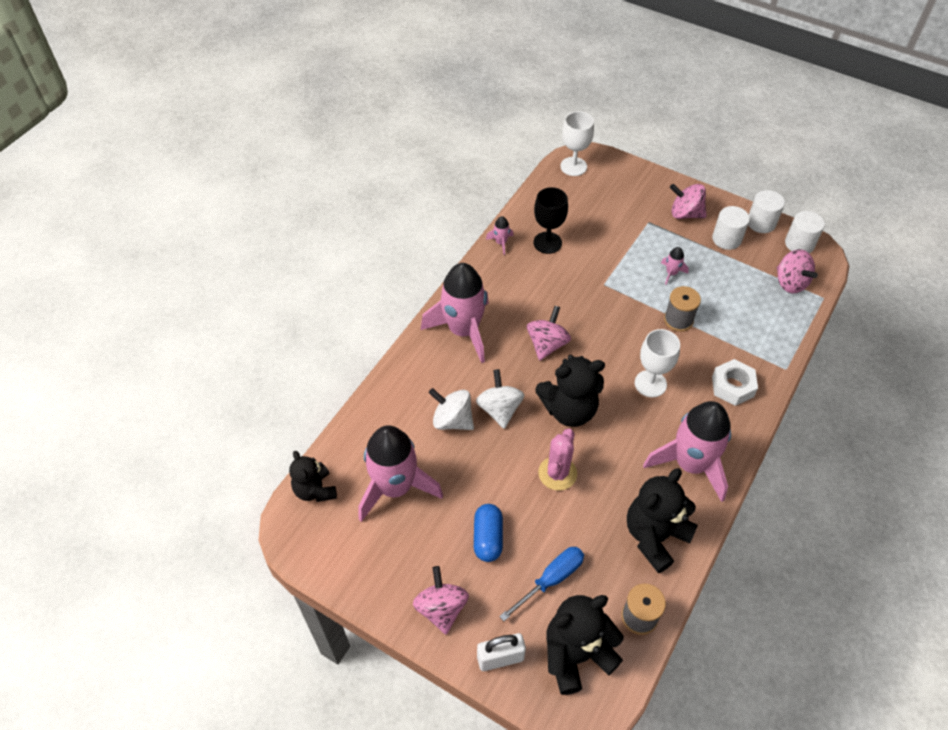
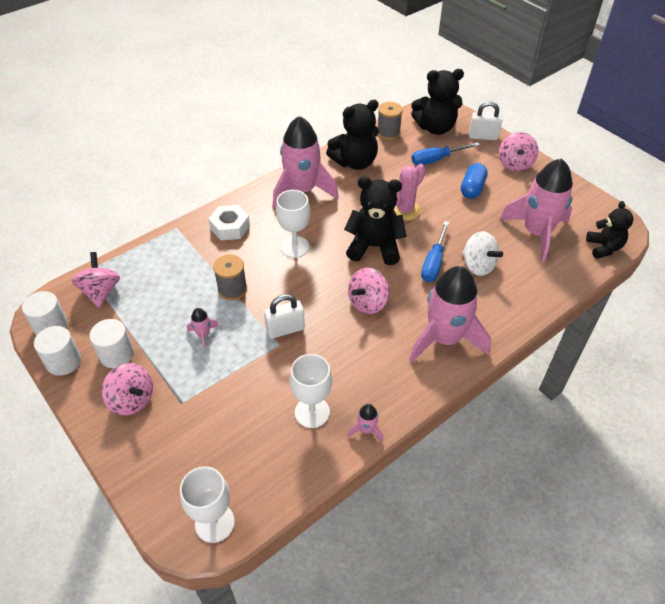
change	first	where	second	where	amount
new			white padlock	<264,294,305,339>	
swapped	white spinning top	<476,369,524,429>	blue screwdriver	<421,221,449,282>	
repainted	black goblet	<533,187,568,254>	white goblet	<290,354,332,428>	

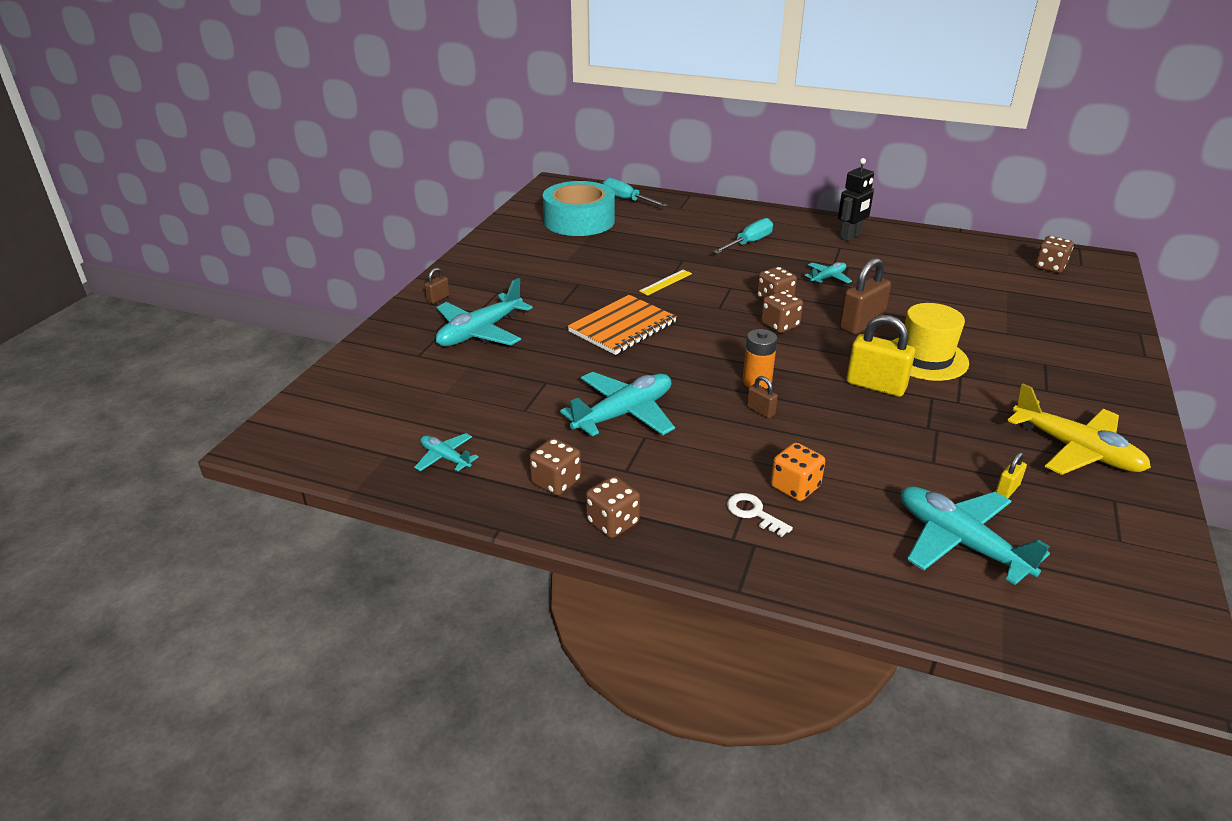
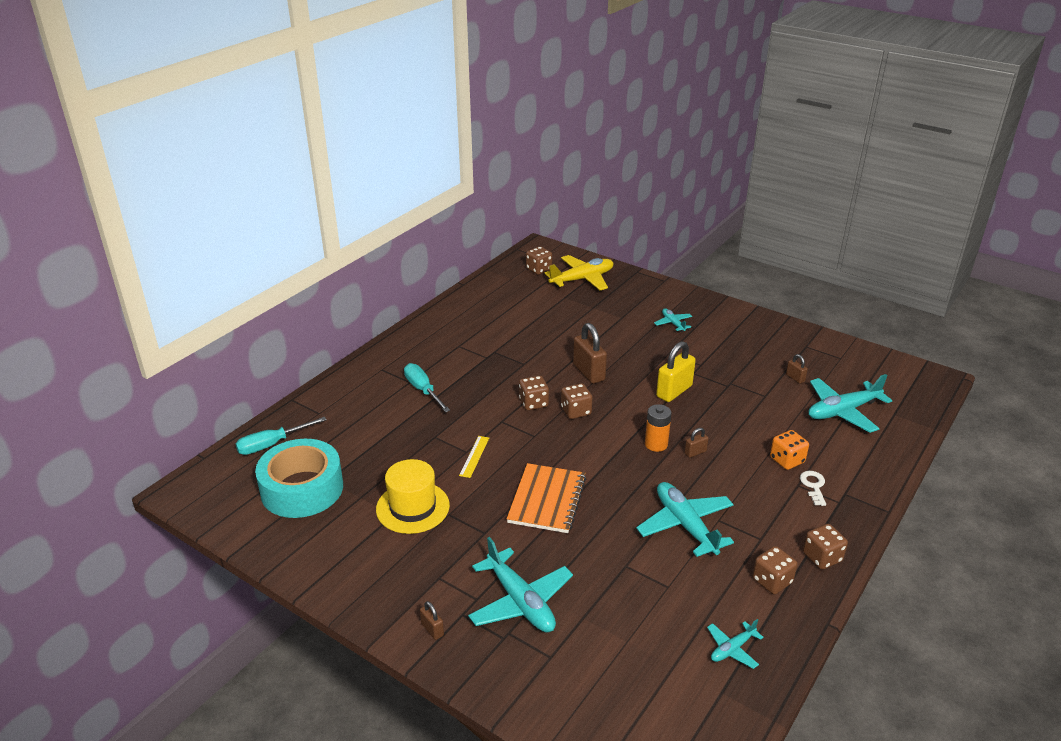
change	first	where	second	where	amount
gone	black robot	<838,158,874,241>			
shifted	turquoise plane	<805,262,852,284>		<654,308,692,332>	
shifted	yellow hat	<892,303,969,381>		<376,459,450,534>	
shifted	yellow plane	<1007,384,1151,475>		<545,255,613,290>	
repainted	yellow padlock	<995,452,1027,498>	brown padlock	<786,354,808,384>	
rotated	orange notebook	<568,295,677,355>		<506,463,586,533>	45 degrees clockwise
rotated	yellow ruler	<639,270,692,295>		<459,436,489,478>	45 degrees clockwise
rotated	white key	<727,493,793,537>		<800,471,826,506>	120 degrees clockwise

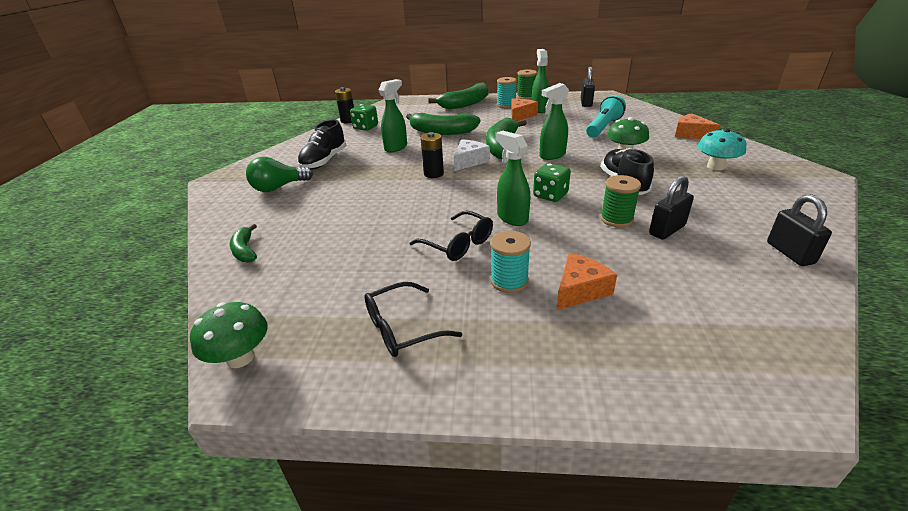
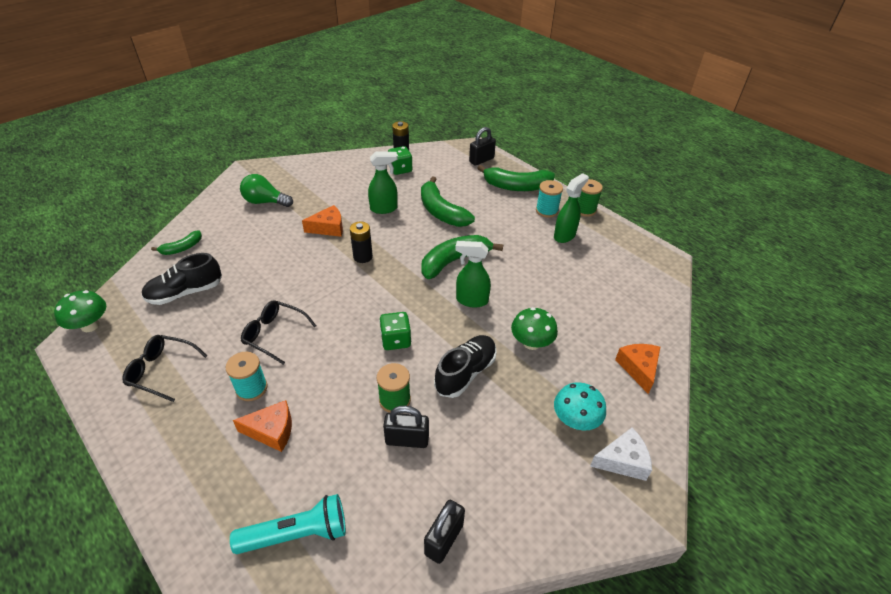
change	first	where	second	where	amount
gone	green spray bottle	<496,131,530,226>			
shifted	black shoe	<297,120,346,170>		<141,253,222,305>	
shifted	white cheese	<454,139,490,171>		<590,428,652,481>	
shifted	orange cheese	<511,98,538,121>		<302,205,343,237>	
shifted	black padlock	<581,67,595,107>		<469,127,496,166>	
shifted	turquoise flashlight	<586,95,626,138>		<230,494,346,554>	
rotated	green banana	<230,224,257,262>		<151,230,202,255>	150 degrees counterclockwise
rotated	black glasses	<409,210,493,261>		<241,300,316,365>	120 degrees clockwise

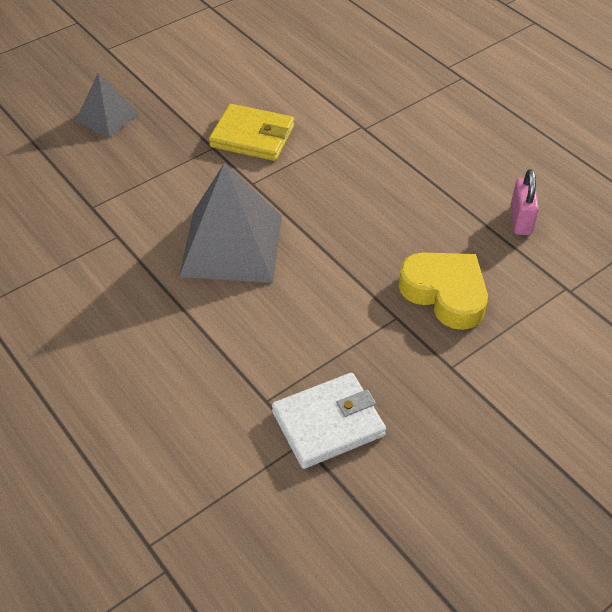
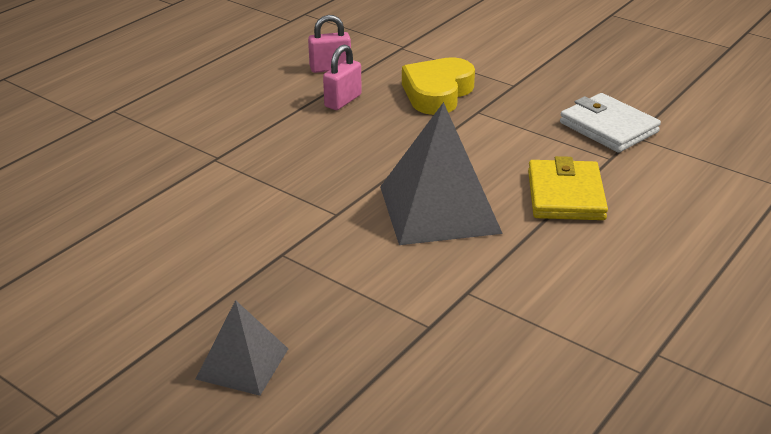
change	first	where	second	where	amount
new			pink padlock	<323,44,362,110>	
shifted	yellow wallet	<209,104,294,161>		<528,156,608,220>	

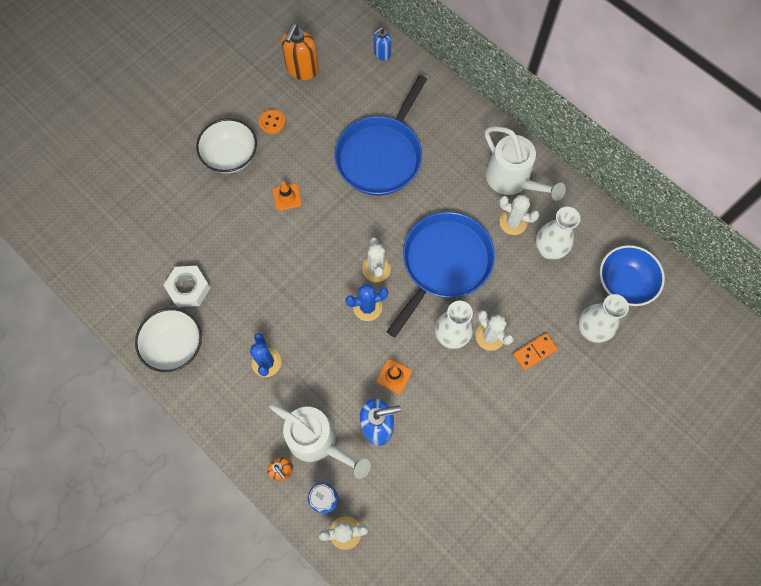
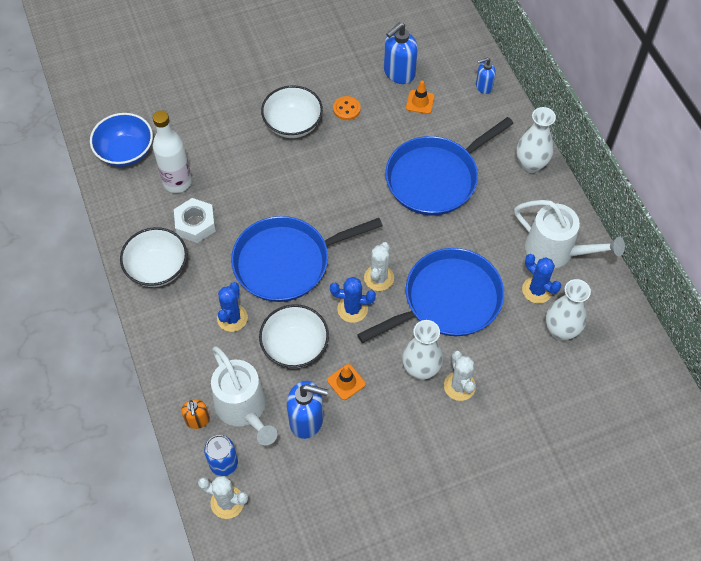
change	first	where	second	where	amount
gone	orange domino	<513,333,558,370>			
new			white bottle	<153,111,192,193>	
new			blue pan	<231,216,383,302>	
new			white bowl	<259,304,329,368>	
shifted	orange traffic cone	<273,181,302,211>		<406,81,435,114>	
shifted	white vase	<578,294,629,343>		<517,107,556,173>	
shifted	blue bowl	<600,245,665,306>		<90,113,153,167>	
repainted	orange soap dispenser	<281,24,319,80>	blue soap dispenser	<384,22,418,84>	
repainted	white cactus	<499,195,540,235>	blue cactus	<522,254,561,304>	
rotated	white watering can	<485,126,566,201>		<514,200,625,268>	45 degrees counterclockwise

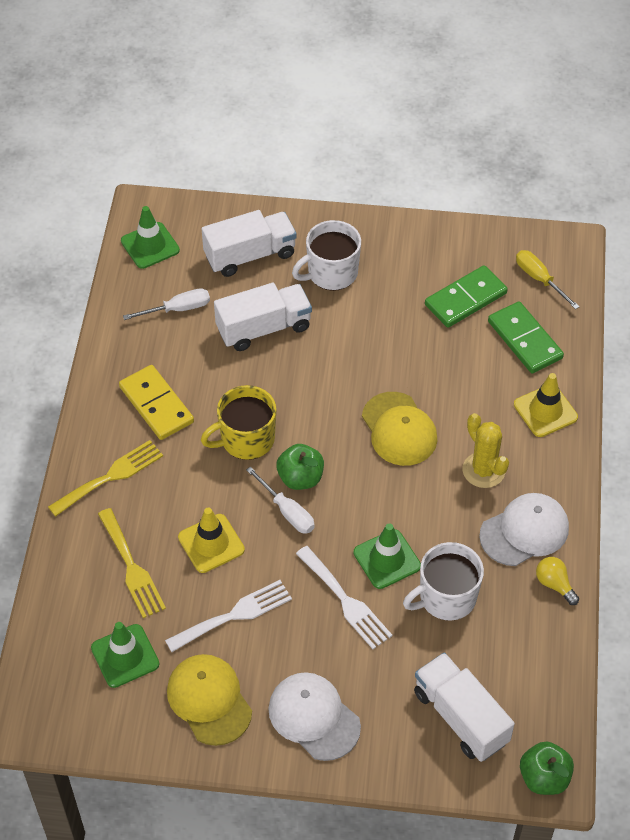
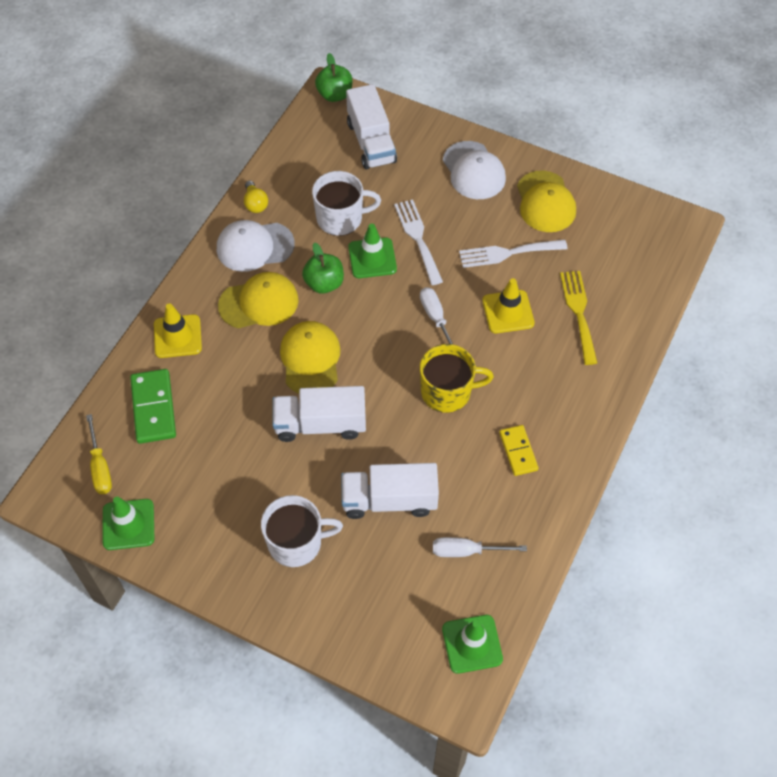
change	first	where	second	where	amount
gone	yellow fork	<48,440,163,517>			
gone	green domino	<425,265,508,328>			
shifted	green traffic cone	<91,622,159,688>		<103,497,154,550>	
shifted	white truck	<201,210,297,277>		<272,386,366,442>	
shifted	green apple	<276,444,324,490>		<302,242,344,294>	
swapped	yellow cactus	<462,413,509,488>	yellow cap	<218,272,299,328>	
scaled	yellow domino	<119,365,194,440>		<499,425,538,476>	x0.65

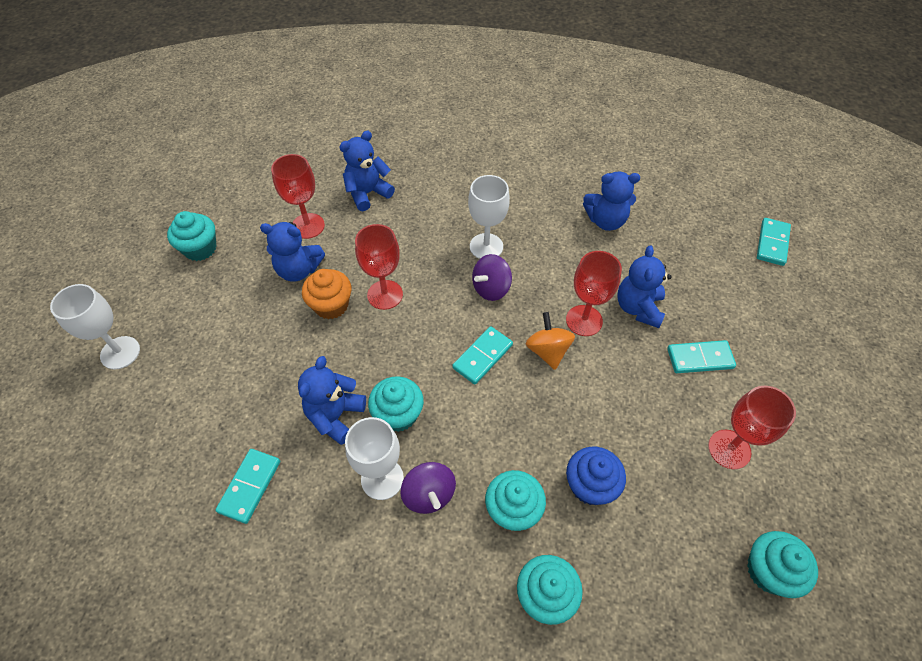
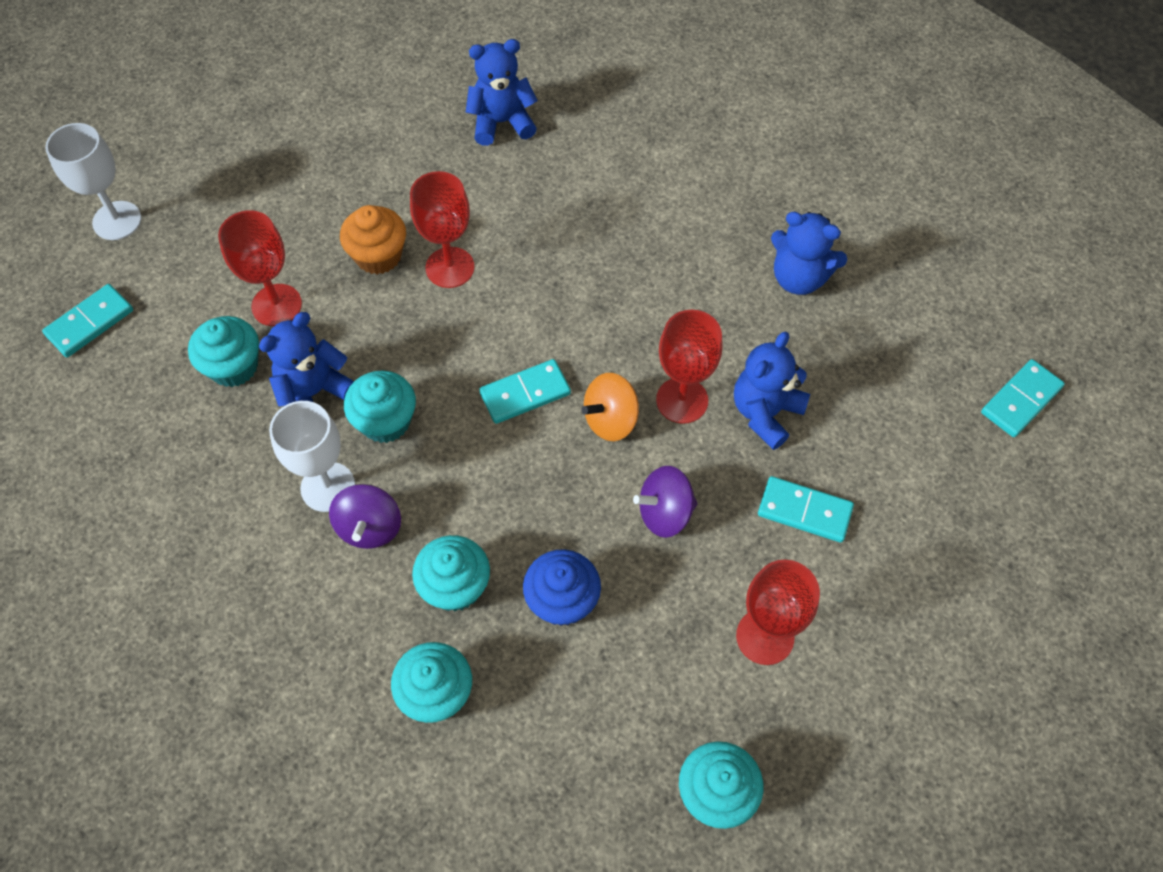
change	first	where	second	where	amount
gone	blue teddy bear	<260,222,325,281>			
gone	white goblet	<468,175,510,259>			
shifted	turquoise cupcake	<167,211,216,261>		<188,316,259,387>	
shifted	turquoise domino	<215,449,280,524>		<42,284,133,357>	
shifted	red goblet	<271,154,325,239>		<218,210,302,326>	
shifted	purple spinning top	<472,254,512,301>		<633,466,698,538>	
rotated	orange spinning top	<526,312,575,370>		<582,373,639,441>	135 degrees counterclockwise

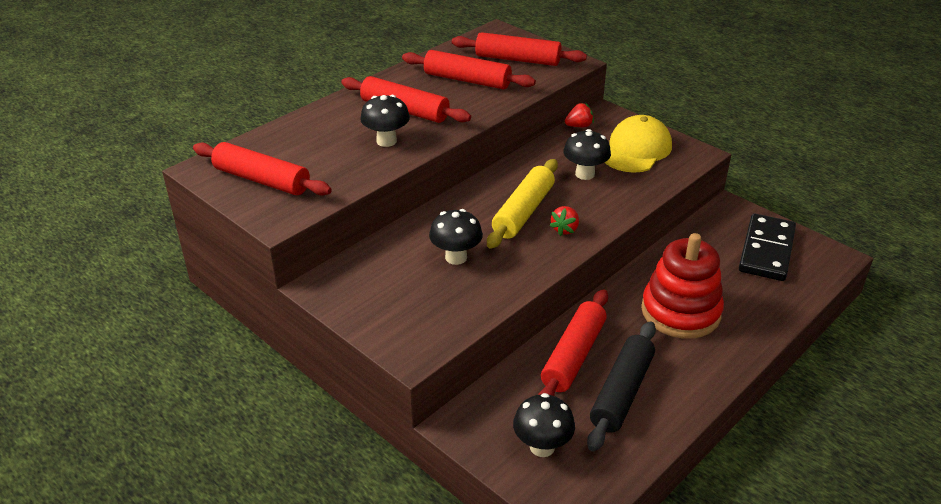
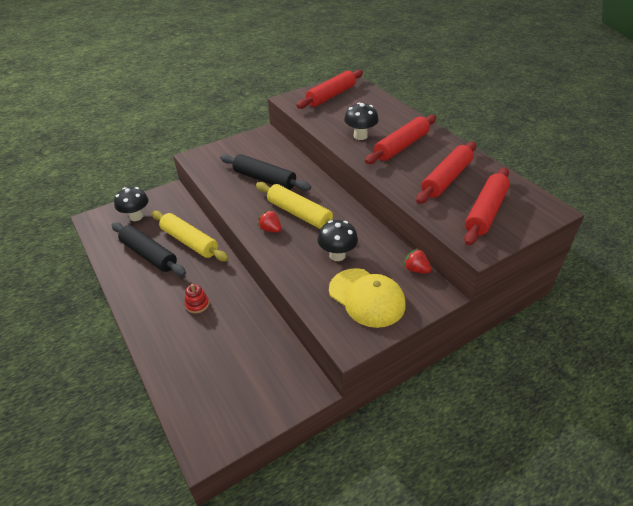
change	first	where	second	where	amount
gone	black domino	<739,214,796,281>			
swapped	black mushroom	<429,209,483,265>	black rolling pin	<220,154,311,191>	
repainted	red rolling pin	<538,289,608,396>	yellow rolling pin	<151,211,229,261>	
rotated	red strawberry	<565,103,594,127>		<403,248,431,274>	135 degrees clockwise
scaled	red stacking toy	<641,233,724,339>		<185,284,209,313>	x0.40

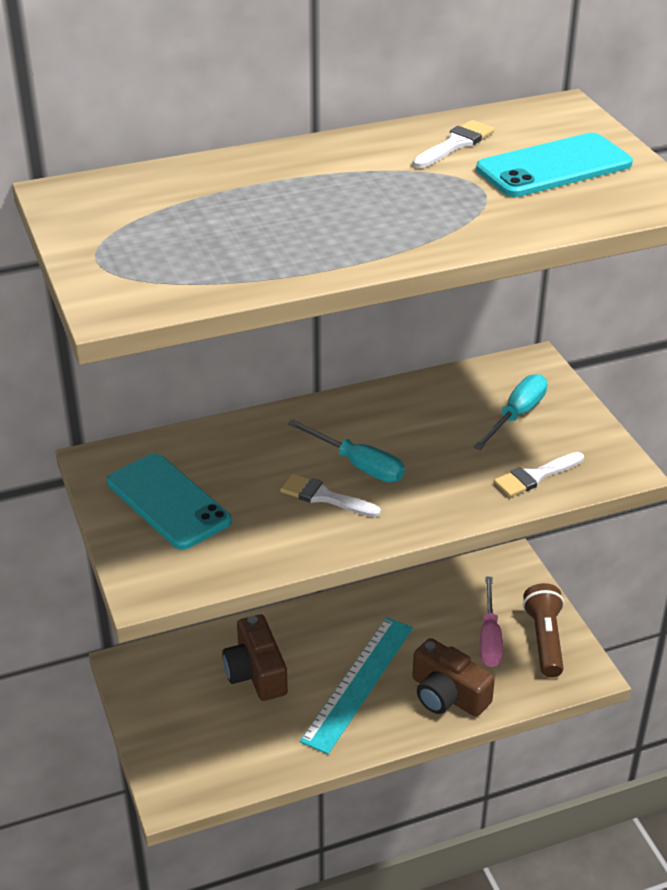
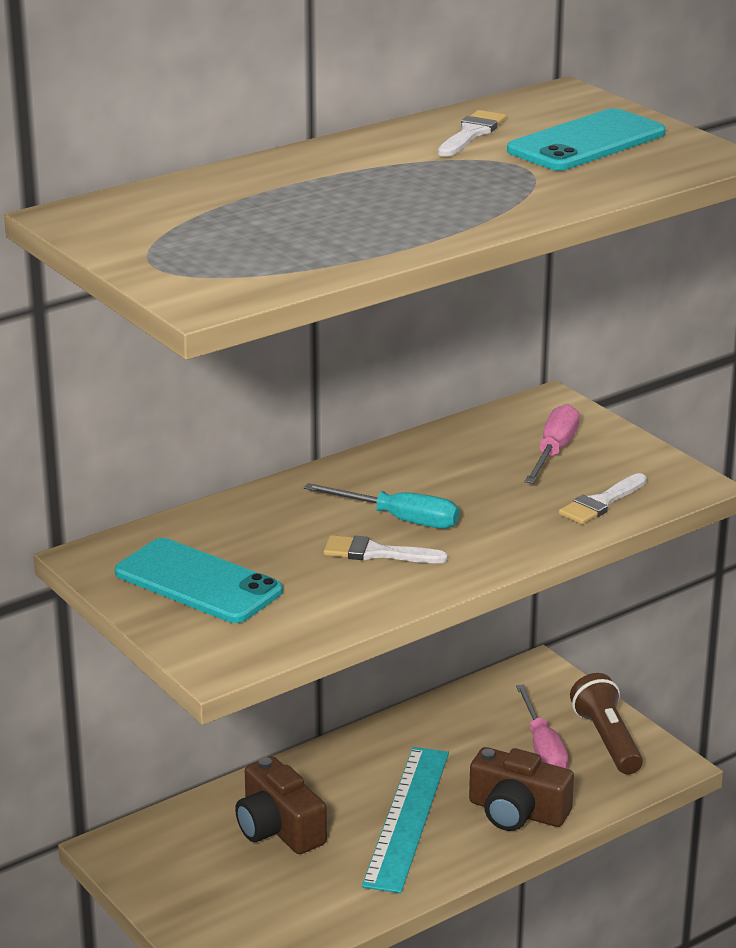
change	first	where	second	where	amount
repainted	turquoise screwdriver	<473,374,547,450>	pink screwdriver	<525,404,579,484>	

